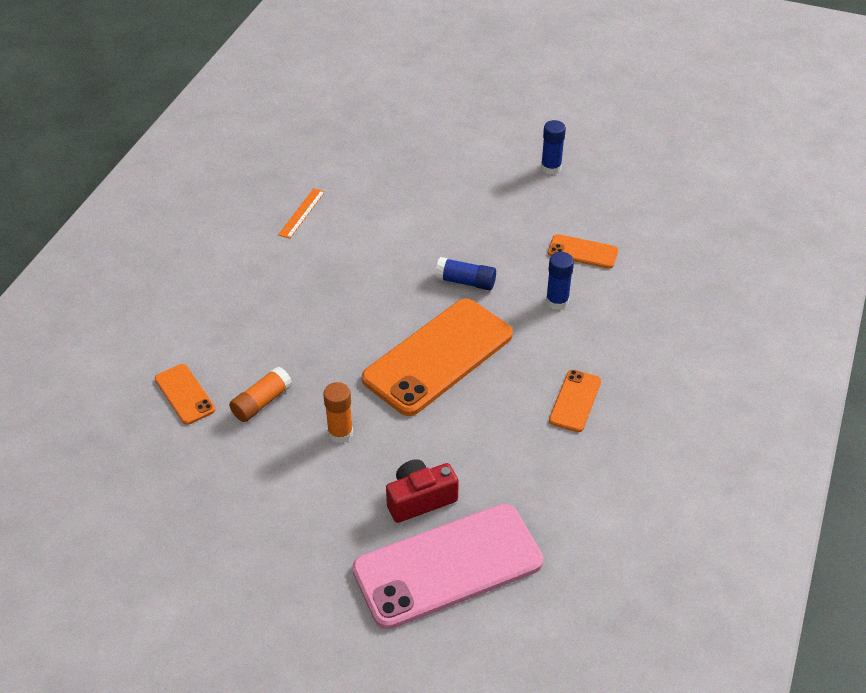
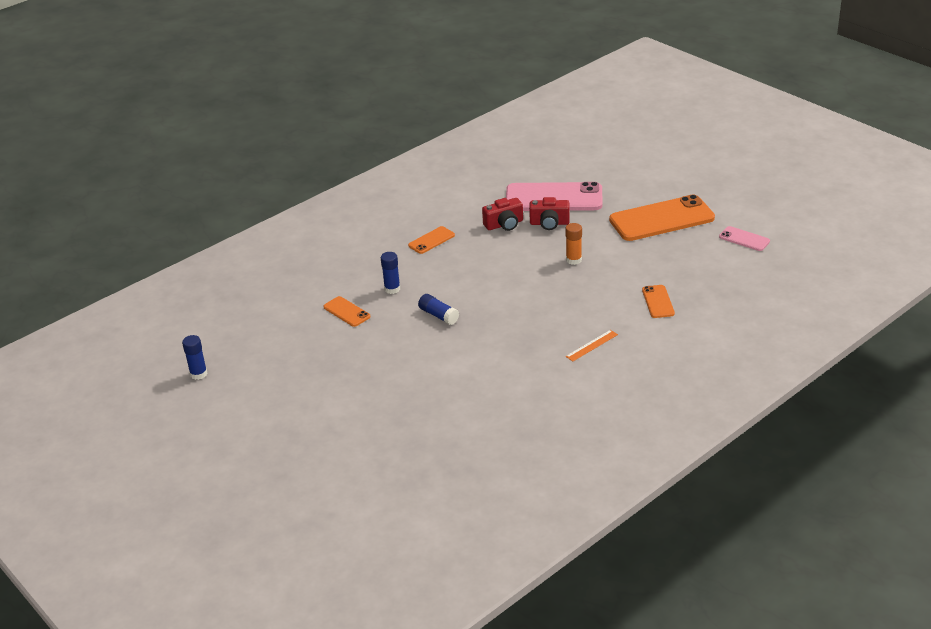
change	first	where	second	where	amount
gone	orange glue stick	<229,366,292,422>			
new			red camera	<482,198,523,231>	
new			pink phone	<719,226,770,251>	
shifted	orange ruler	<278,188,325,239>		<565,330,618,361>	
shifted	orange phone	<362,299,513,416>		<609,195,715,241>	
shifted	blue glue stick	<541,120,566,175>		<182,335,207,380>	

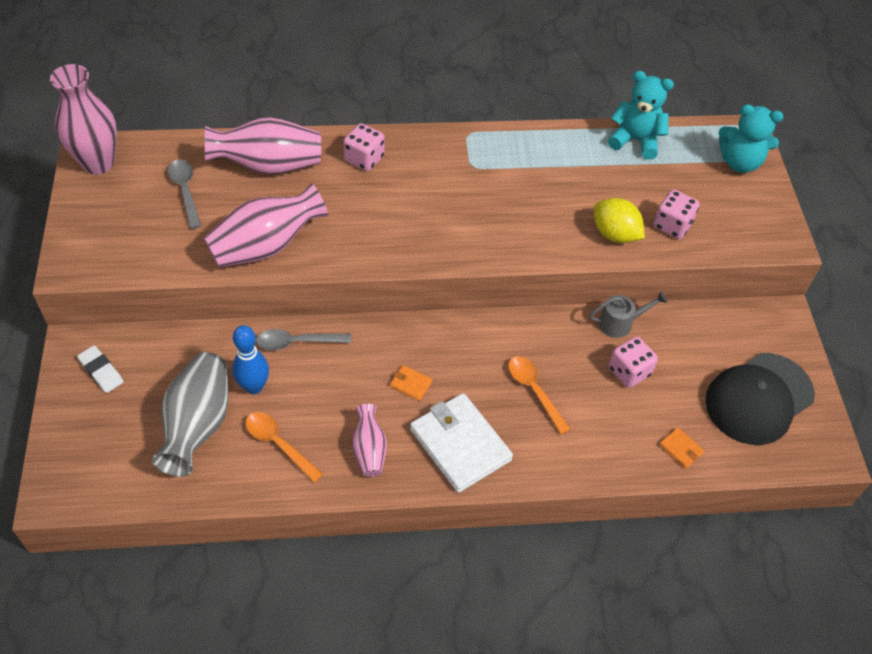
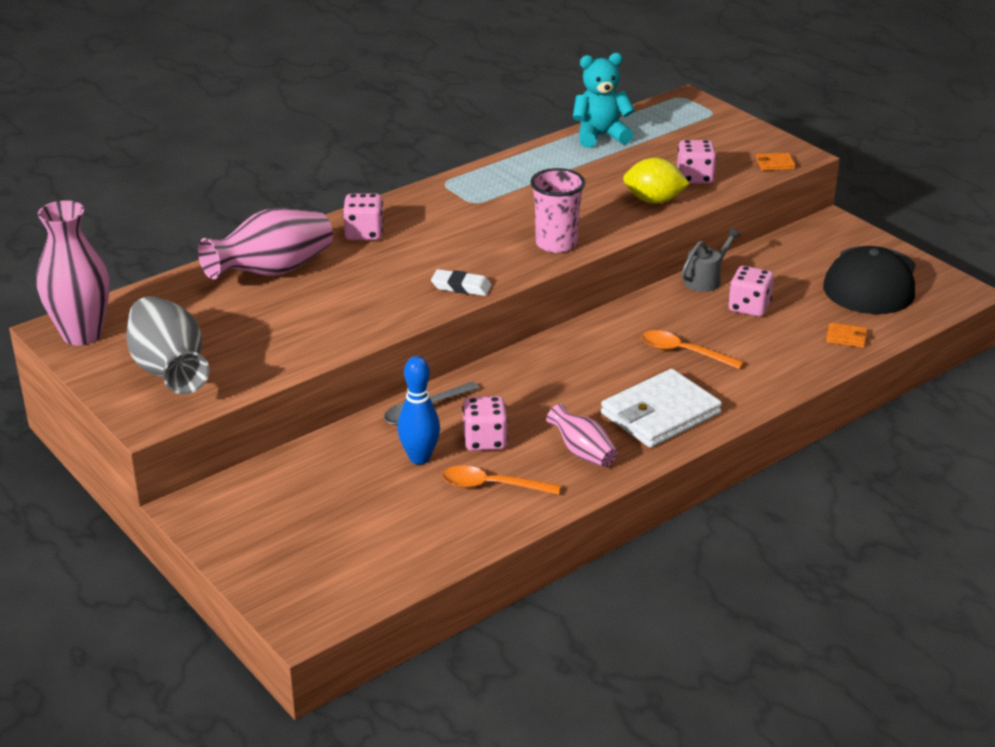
change	first	where	second	where	amount
gone	grey spoon	<168,159,201,229>			
gone	pink vase	<204,183,328,268>			
gone	turquoise teddy bear	<719,104,783,173>			
new			pink dice	<462,396,508,451>	
new			pink cup	<530,168,585,253>	
shifted	white eraser	<77,346,123,393>		<431,269,491,296>	
shifted	grey vase	<152,352,228,477>		<126,296,209,394>	
shifted	orange wallet	<390,365,432,401>		<756,153,795,171>	
rotated	white wallet	<410,393,513,493>		<601,369,722,448>	60 degrees counterclockwise

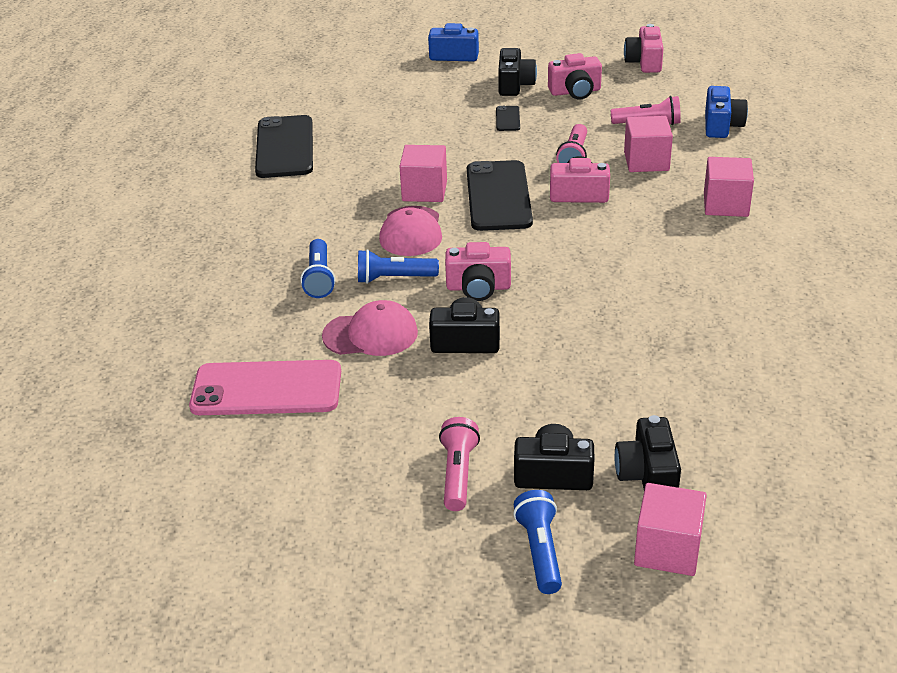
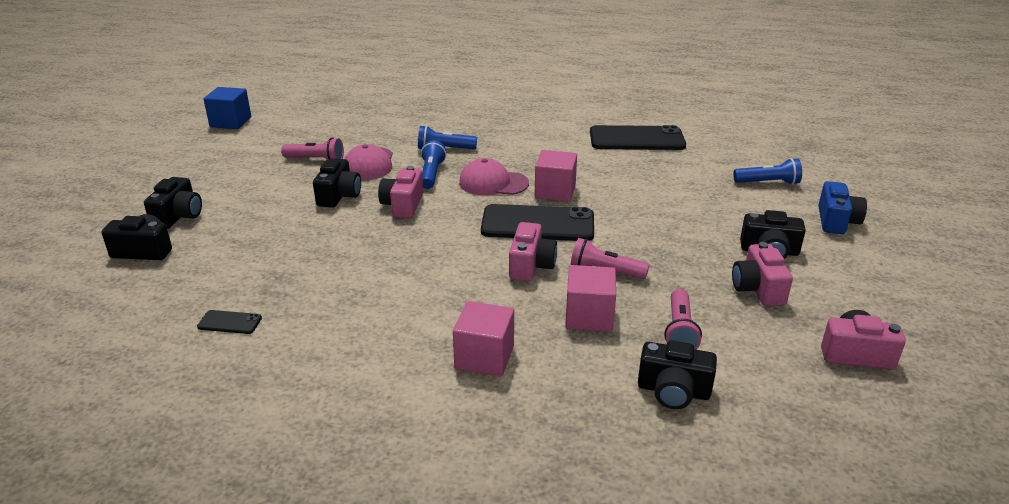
change	first	where	second	where	amount
gone	pink phone	<189,360,341,415>			
gone	pink cube	<634,483,707,576>			
new			blue cube	<204,87,251,129>	
shifted	pink flashlight	<439,417,480,511>		<281,138,344,160>	
shifted	black phone	<496,106,520,131>		<197,310,262,334>	
shifted	blue flashlight	<513,490,562,594>		<733,158,802,185>	
repainted	blue camera	<705,86,748,138>	black camera	<638,340,717,409>	

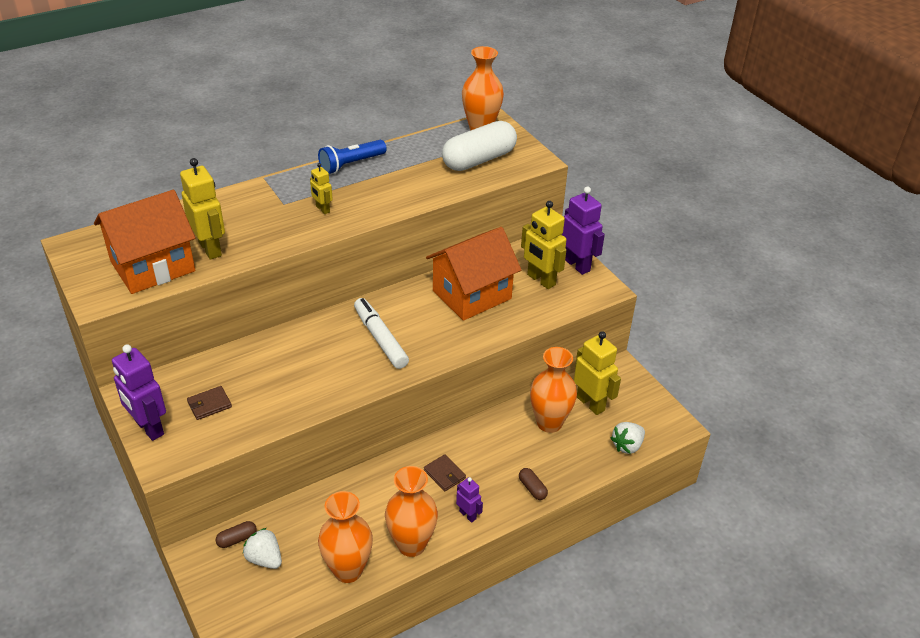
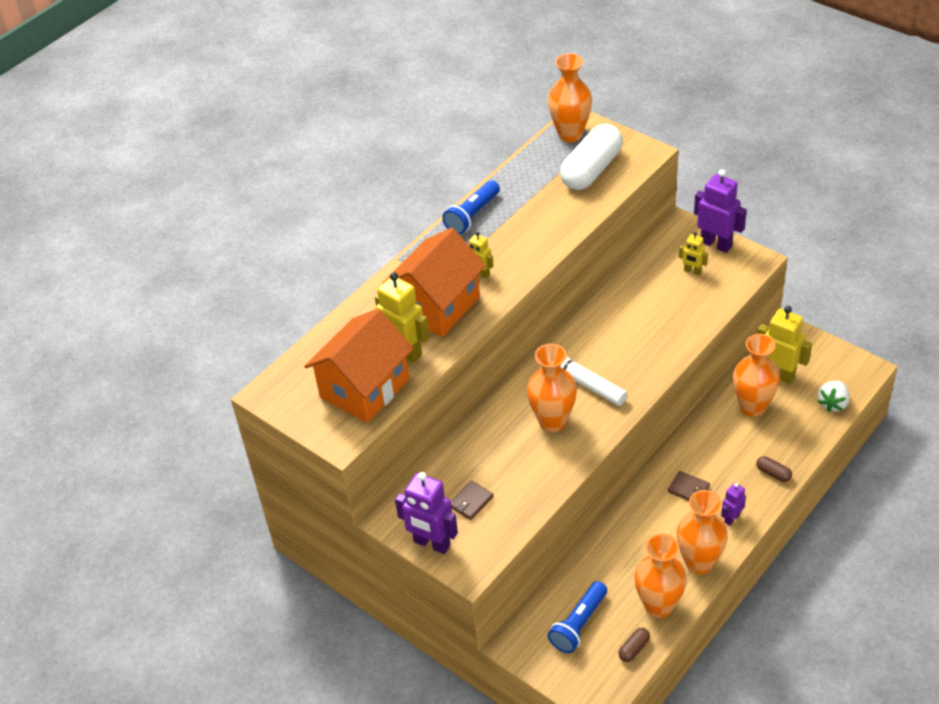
change	first	where	second	where	amount
new			orange vase	<527,344,577,432>	
shifted	brown capsule	<216,521,257,548>		<618,628,650,662>	
shifted	orange house	<426,227,521,321>		<382,228,486,337>	
swapped	white strawberry	<243,528,282,569>	blue flashlight	<548,581,607,653>	
rotated	purple robot	<456,477,483,523>		<721,483,746,526>	75 degrees counterclockwise
scaled	yellow robot	<521,201,566,289>		<679,232,708,275>	x0.54

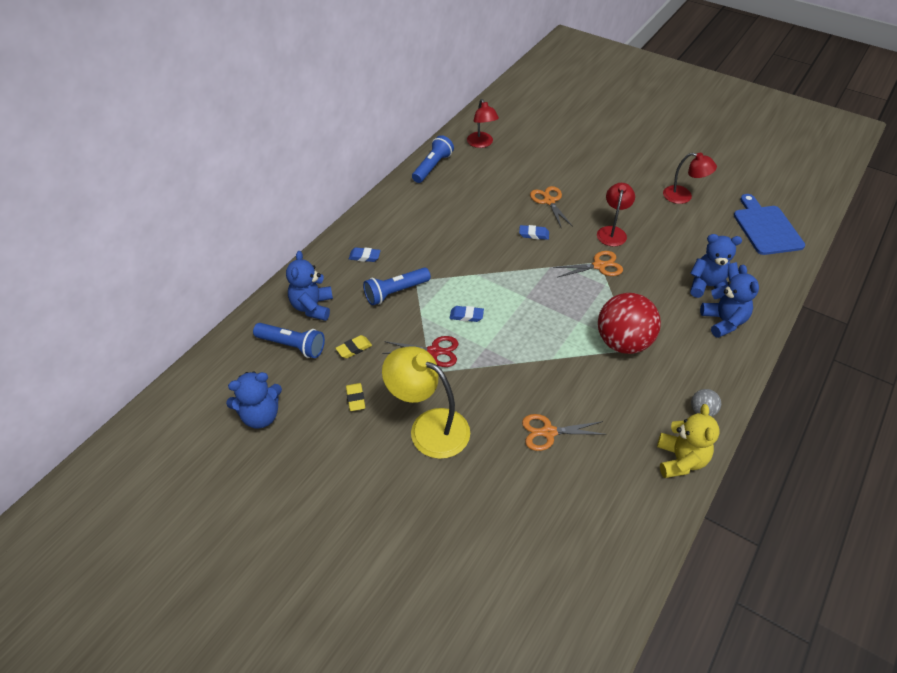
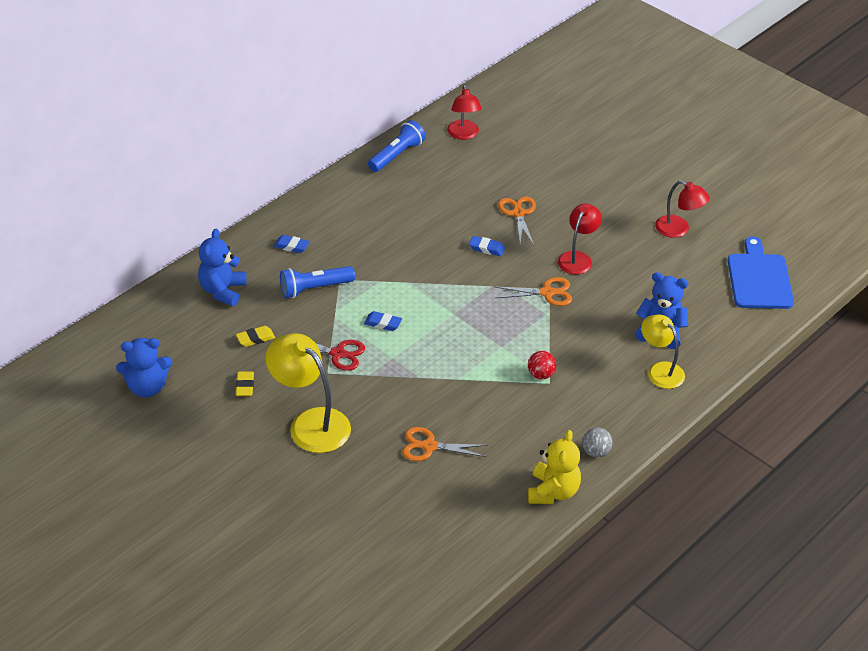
change	first	where	second	where	amount
gone	blue flashlight	<253,323,325,358>			
swapped	blue teddy bear	<700,265,759,338>	yellow lamp	<641,314,685,389>	
scaled	red ball	<598,293,661,354>		<528,351,556,379>	x0.44

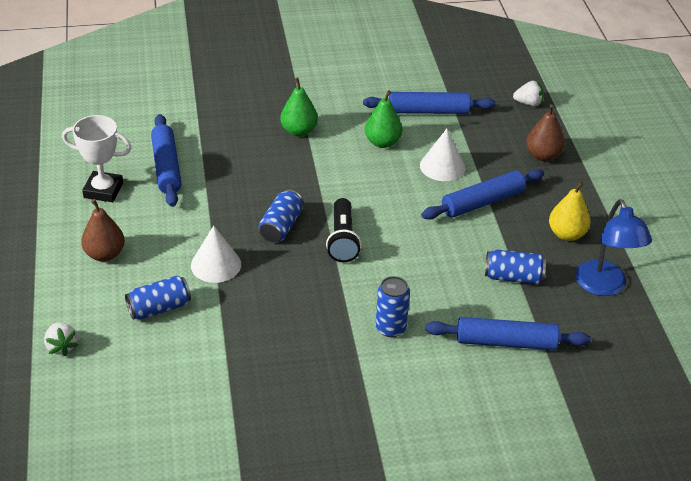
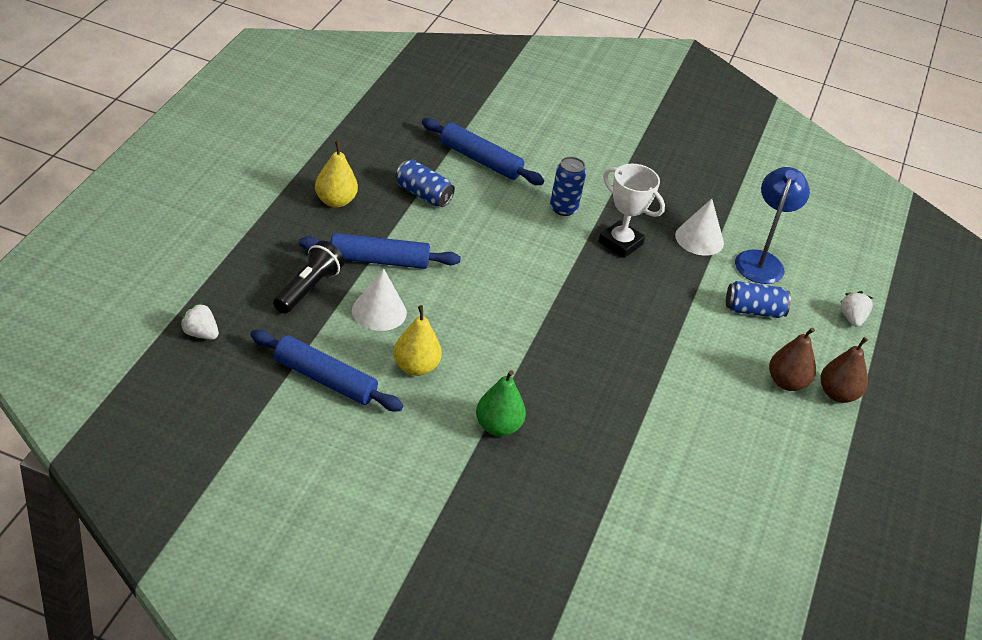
change	first	where	second	where	amount
gone	blue rolling pin	<151,114,181,207>			
gone	blue can	<259,189,303,242>			
shifted	white trophy	<62,115,132,202>		<598,164,665,258>	
shifted	white cone	<191,225,241,283>		<675,199,724,256>	
shifted	black flashlight	<326,198,361,263>		<273,241,344,314>	
shifted	brown pear	<526,104,565,161>		<821,337,868,403>	
shifted	blue lamp	<575,199,652,296>		<735,167,810,284>	
repainted	green pear	<365,90,402,148>	yellow pear	<393,305,442,376>	

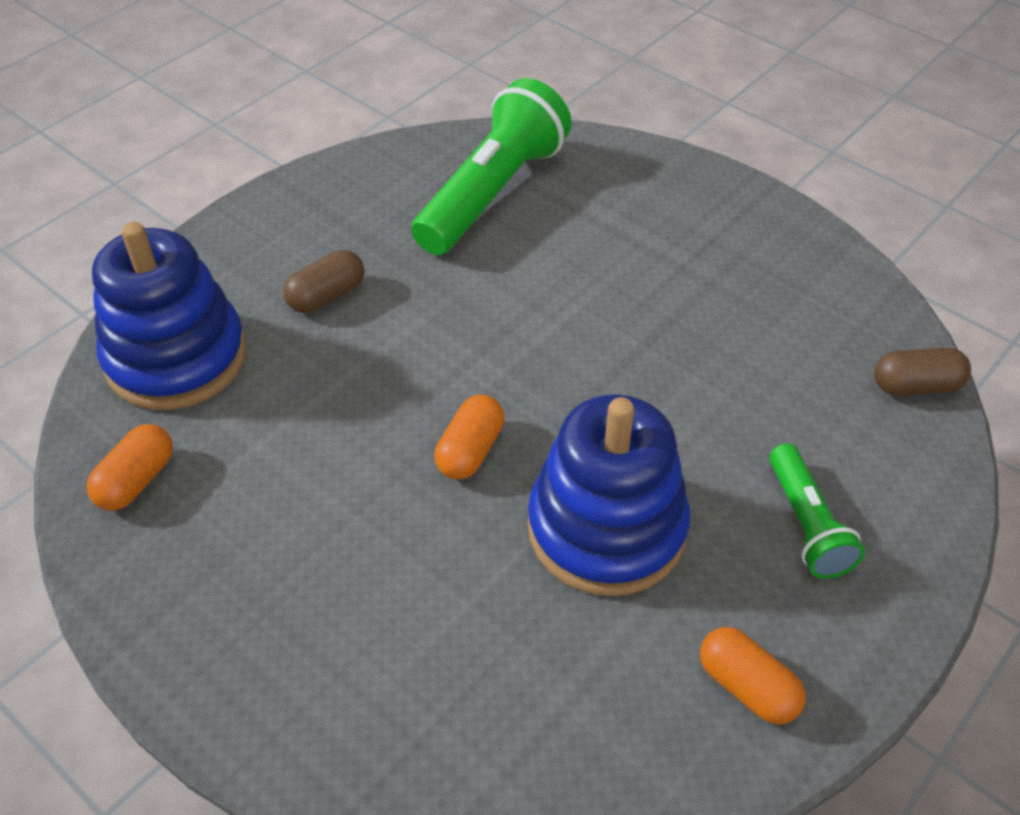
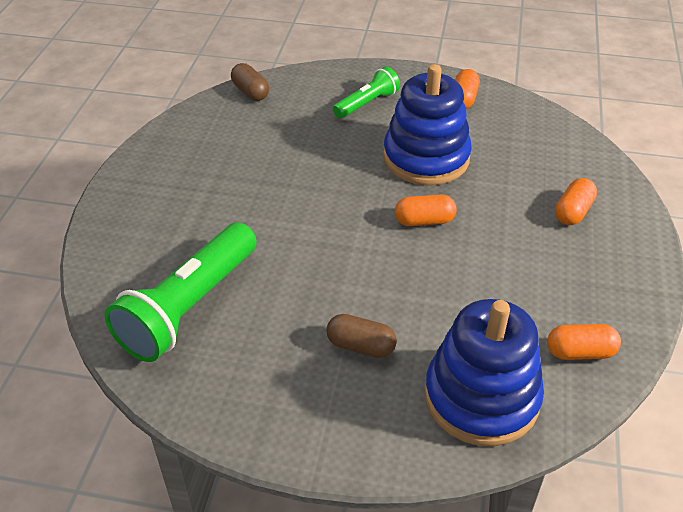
change	first	where	second	where	amount
new			orange capsule	<555,178,597,225>	
rotated	green flashlight	<411,78,572,255>		<104,222,257,362>	60 degrees counterclockwise

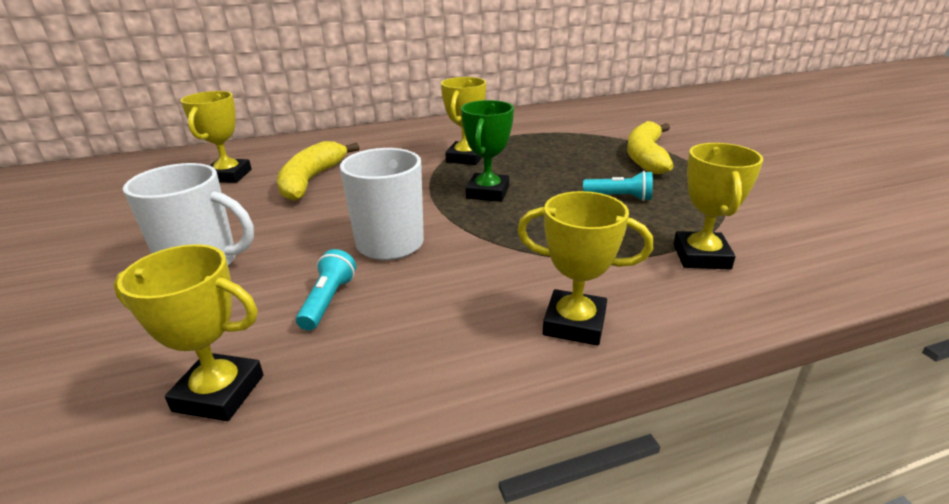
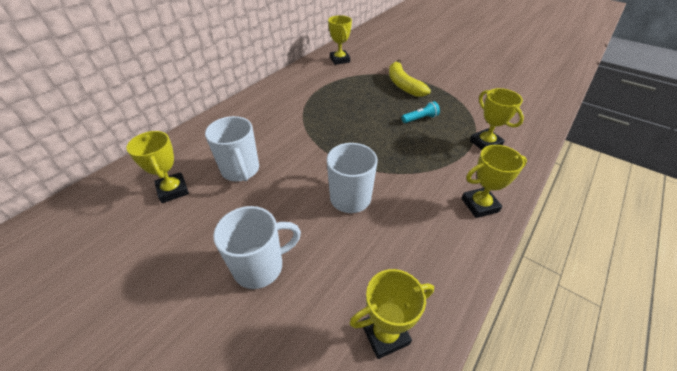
change	first	where	second	where	amount
gone	turquoise flashlight	<296,249,356,330>			
gone	green trophy	<461,100,514,202>			
shifted	yellow trophy	<441,77,486,165>		<328,15,352,65>	
swapped	yellow banana	<277,141,360,201>	white mug	<205,116,259,181>	

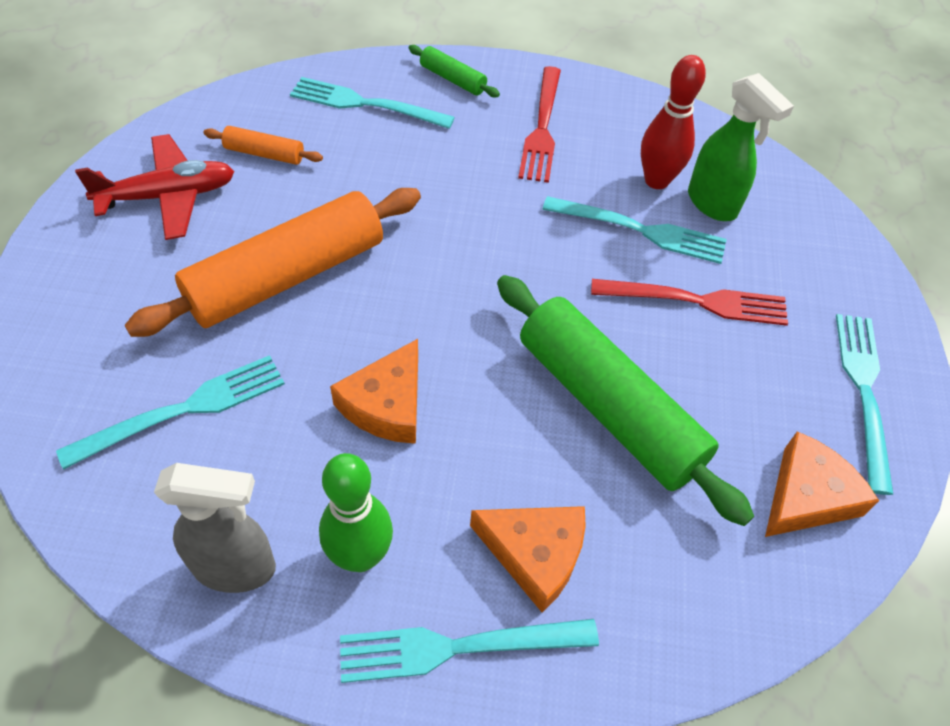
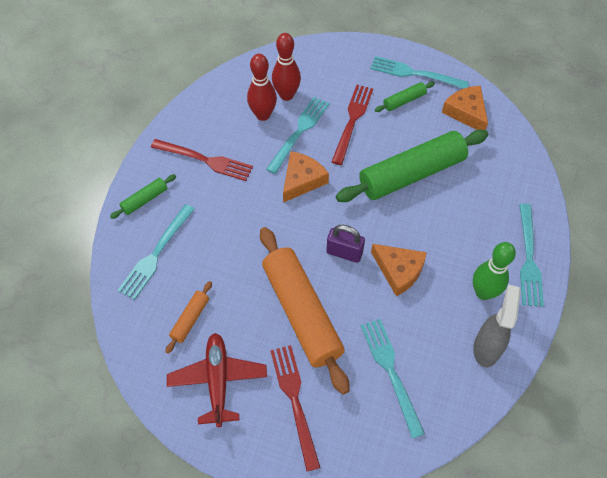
change	first	where	second	where	amount
new			red fork	<270,345,321,472>	
new			purple padlock	<326,225,365,263>	
new			green rolling pin	<375,81,435,112>	
shifted	orange cheese	<470,506,586,613>		<283,151,329,203>	
swapped	green spray bottle	<688,73,794,221>	red bowling pin	<272,33,301,101>	

